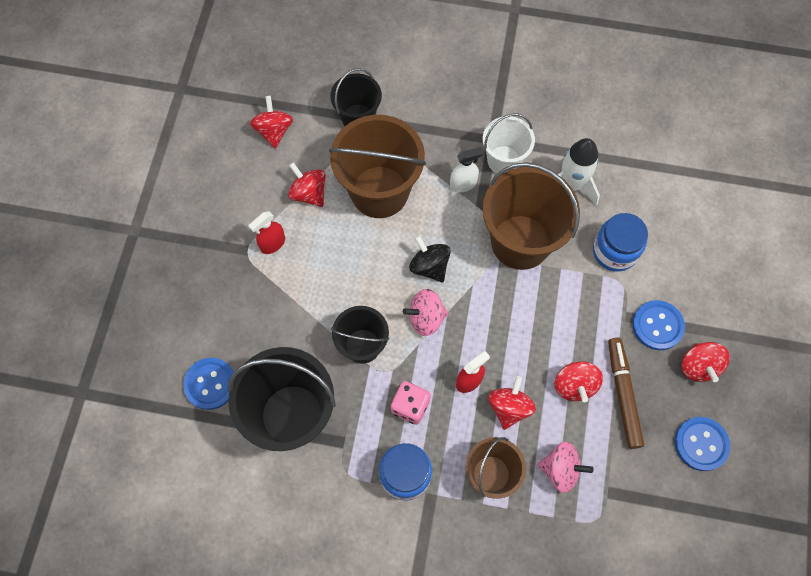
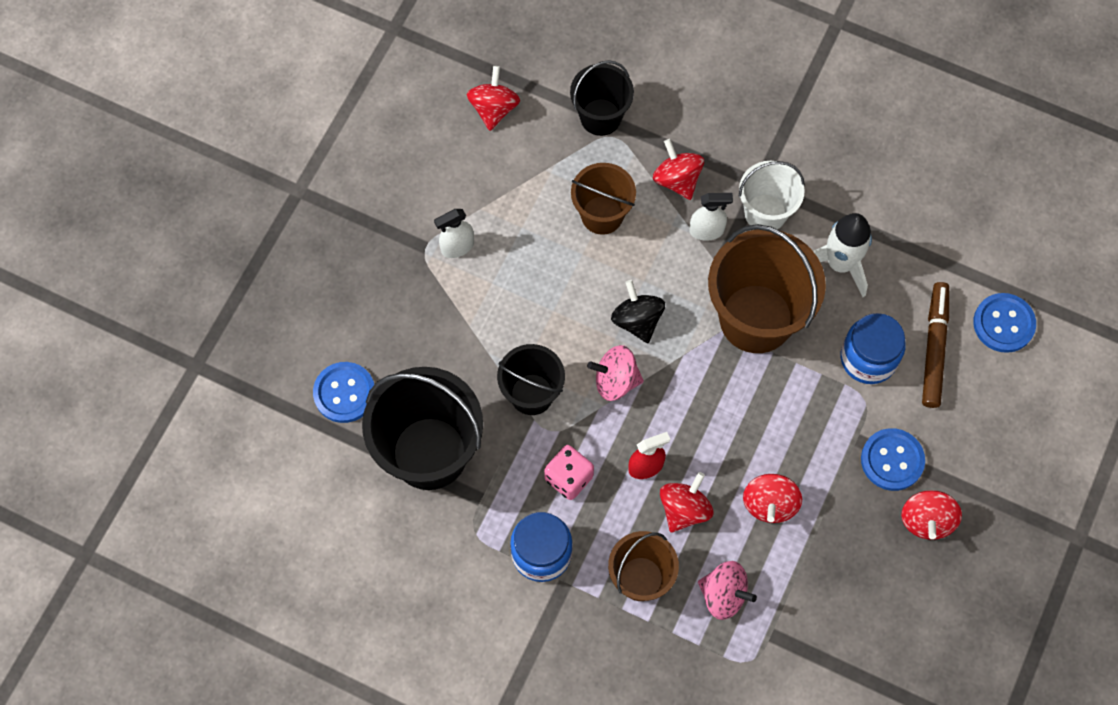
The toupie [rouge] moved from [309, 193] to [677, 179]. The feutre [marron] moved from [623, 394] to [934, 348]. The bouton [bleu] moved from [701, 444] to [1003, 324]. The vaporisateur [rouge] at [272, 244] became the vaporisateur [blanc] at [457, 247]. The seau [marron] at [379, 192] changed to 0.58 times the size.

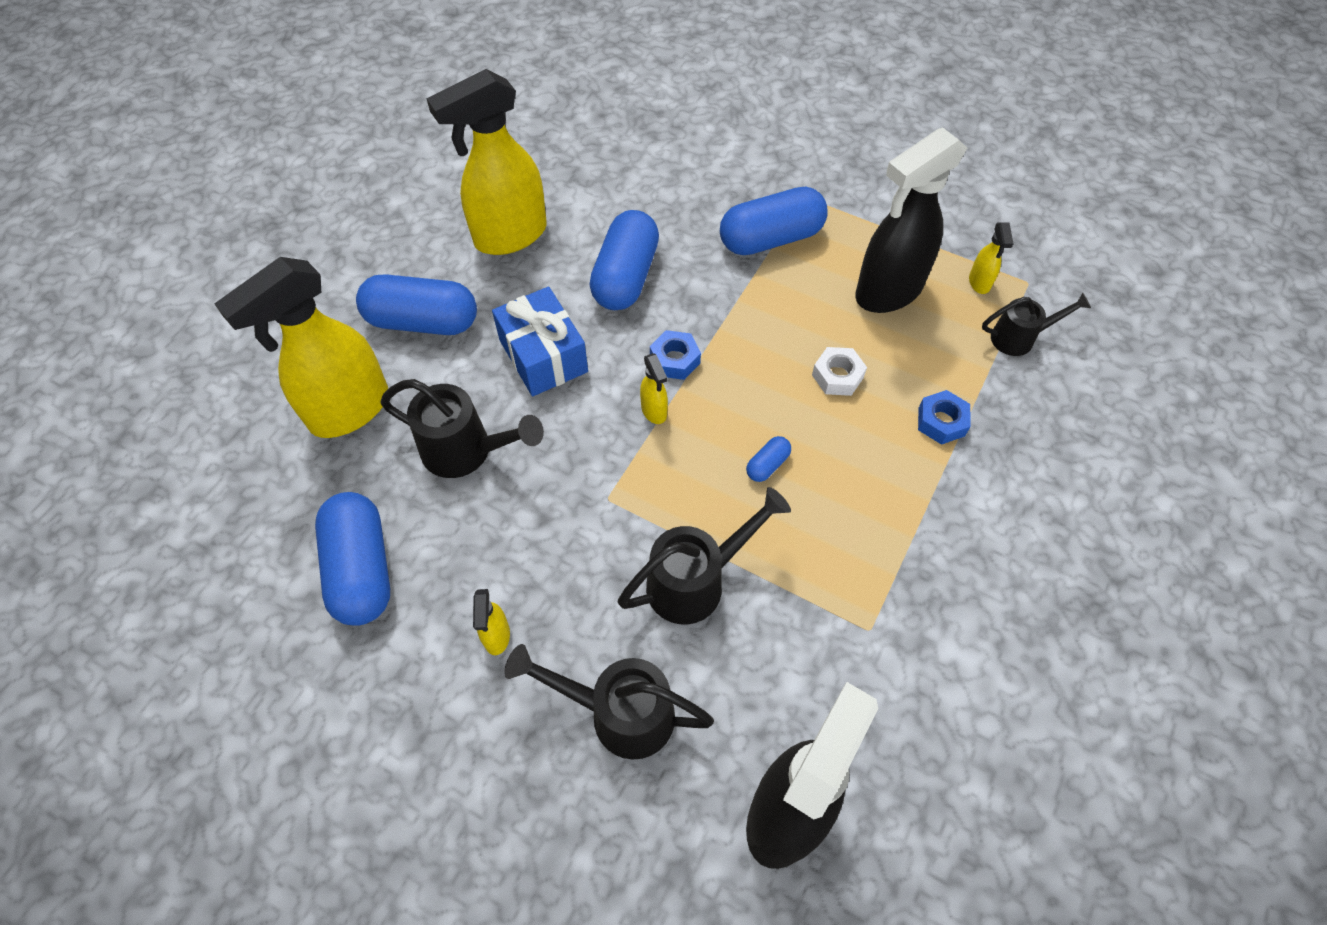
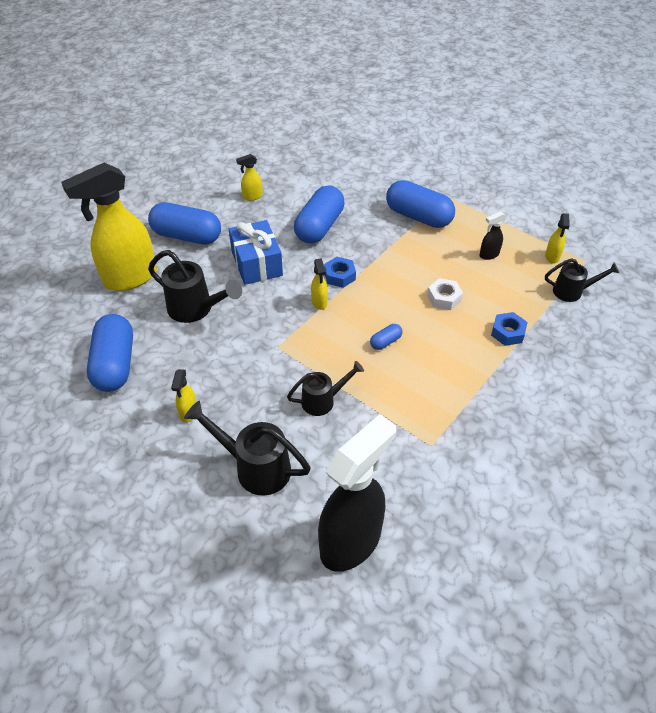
The gélule [bleu] at [771, 239] turned 45 degrees clockwise. The vaporisateur [jaune] at [509, 236] changed to 0.41 times the size. The arrosoir [noir] at [696, 581] changed to 0.65 times the size. The vaporisateur [noir] at [888, 292] changed to 0.41 times the size.

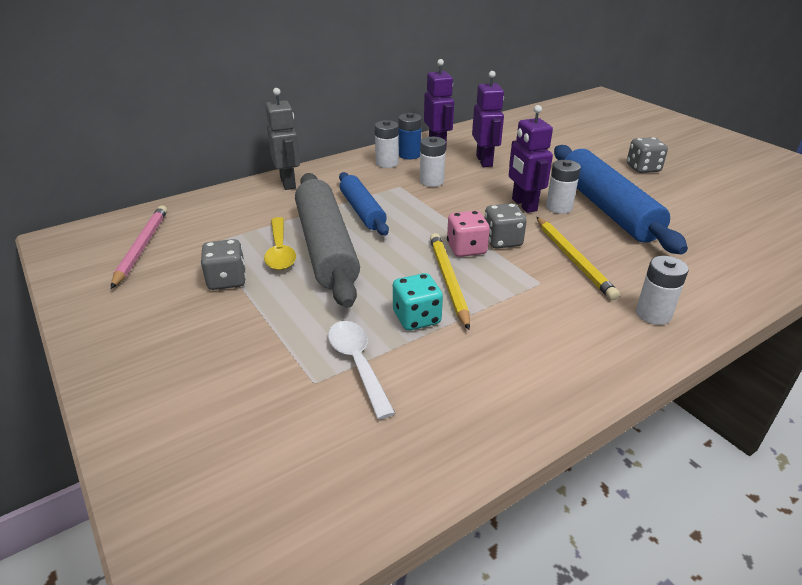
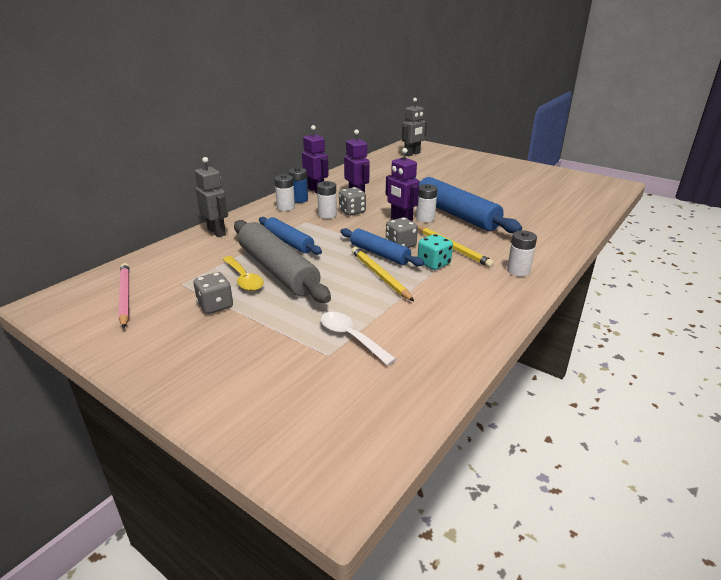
The robot [gris] at [412, 154] appeared. The dé [turquoise] moved from [416, 318] to [434, 263]. The dé [gris] moved from [643, 168] to [352, 211]. The dé [rose] at [466, 249] was replaced by the rouleau à pâtisserie [bleu] at [379, 254].

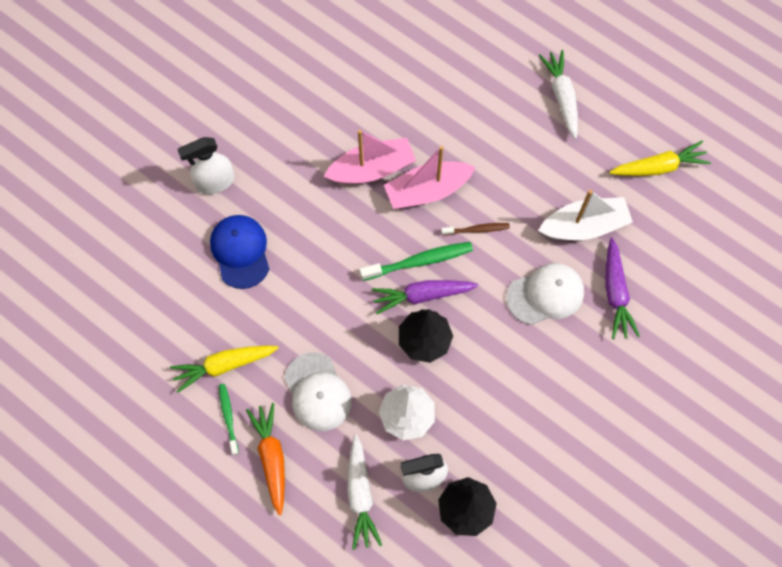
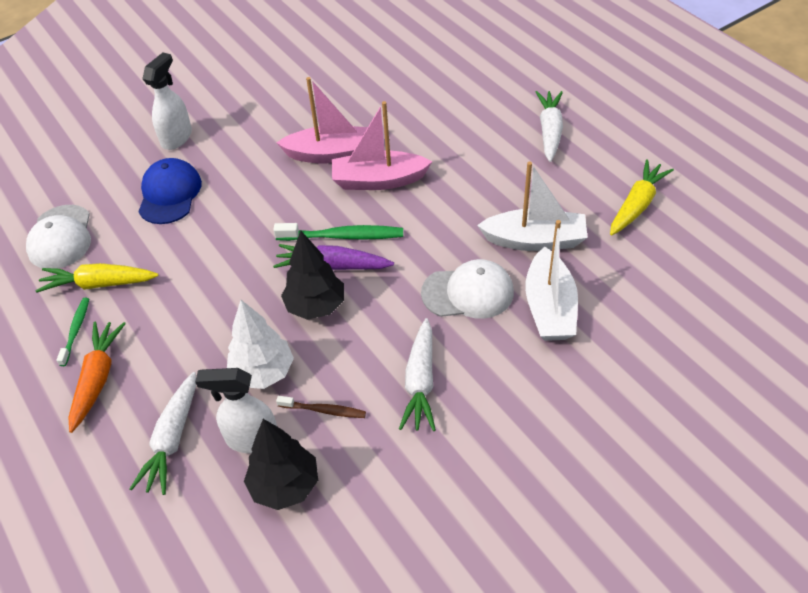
The carotte [blanc] at [420, 382] appeared. The casquette [blanc] moved from [317, 392] to [60, 237]. The brosse à dents [marron] moved from [477, 229] to [324, 410]. The carotte [violet] at [615, 293] was replaced by the bateau [blanc] at [549, 307]. The vaporisateur [blanc] at [215, 182] turned 120 degrees clockwise. The carotte [jaune] at [658, 167] turned 60 degrees counterclockwise.

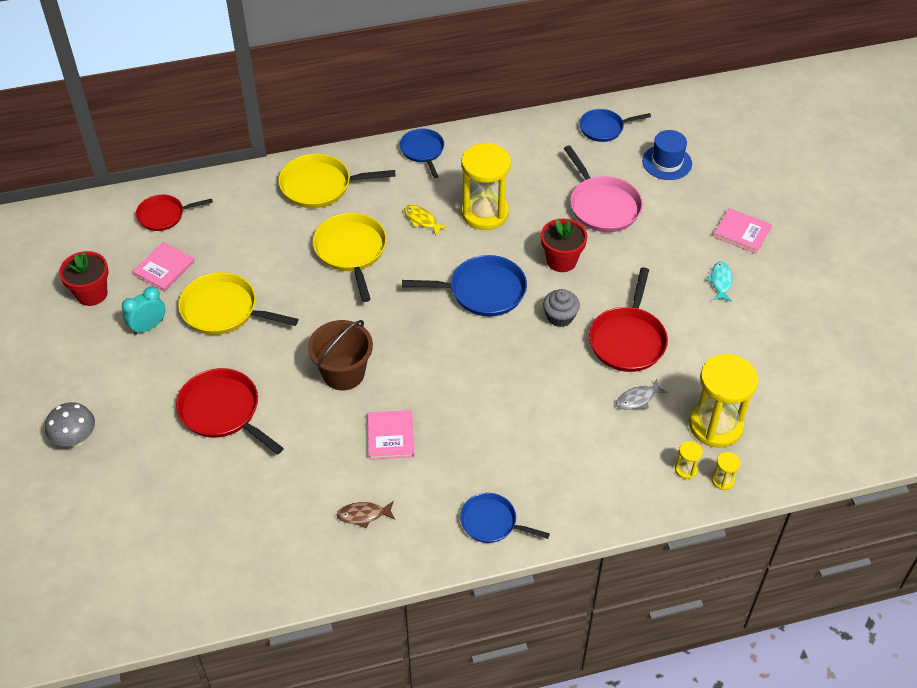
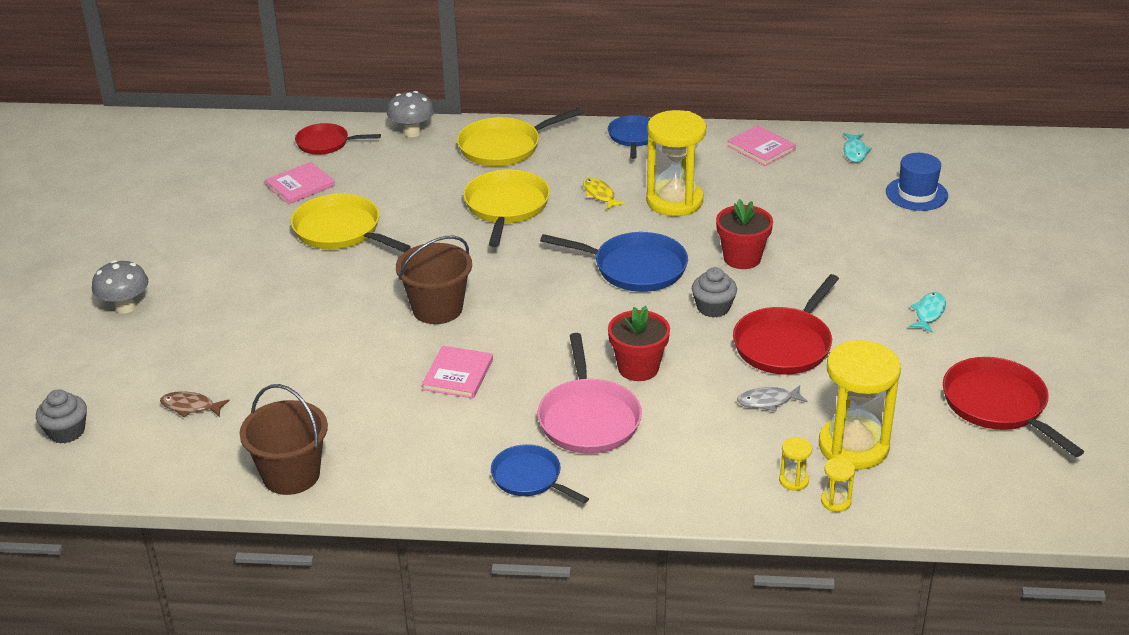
The réveil [turquoise] at [148, 326] disappeared. The muffin [gris] at [66, 432] appeared. The seau [marron] at [291, 475] appeared. The champignon [gris] at [412, 132] appeared. The pot de fleurs [rouge] moved from [91, 294] to [638, 368]. The poêle [rouge] moved from [222, 411] to [997, 405]. The poisson [marron] moved from [363, 515] to [190, 407]. The poêle [rose] moved from [603, 206] to [588, 419]. The livre [rose] moved from [742, 232] to [761, 148]. The poêle [bleu] at [604, 128] was replaced by the poisson [turquoise] at [855, 152]. The poêle [jaune] at [320, 186] turned 45 degrees counterclockwise.

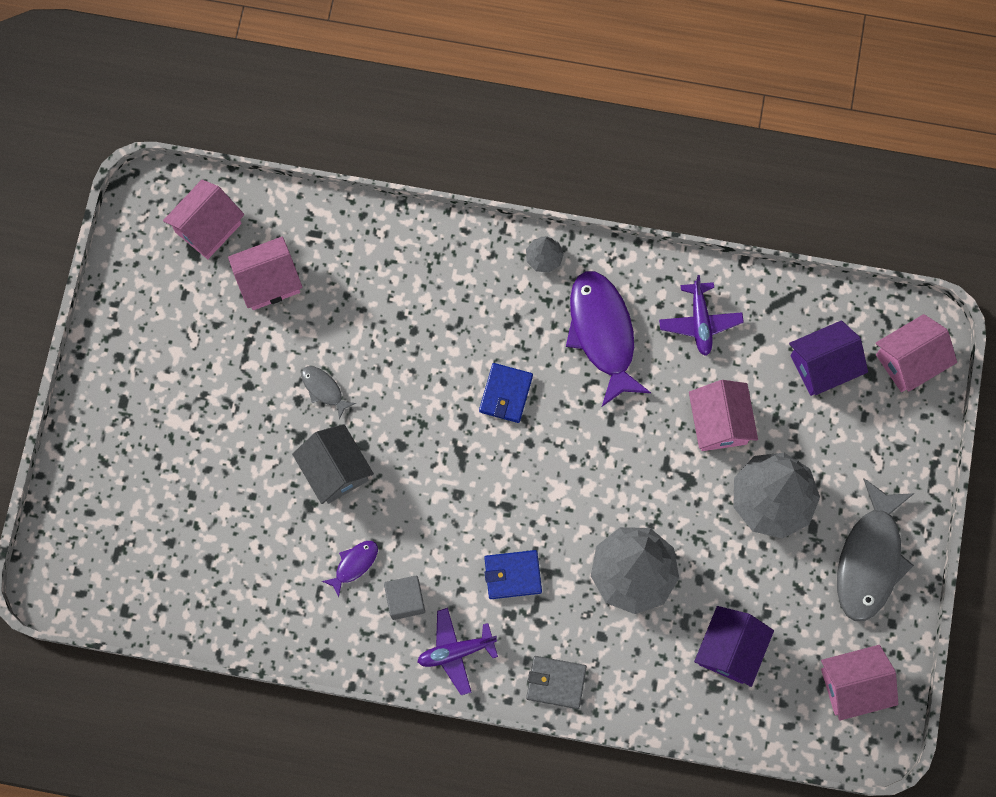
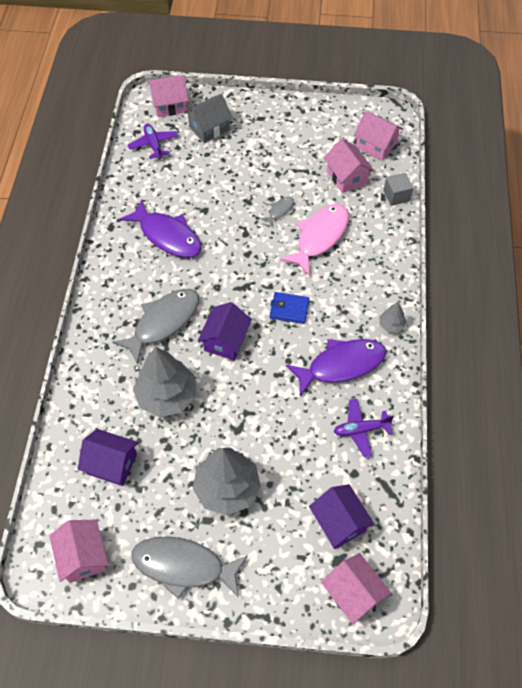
The portefeuille [gris] at [556, 682] disappeared. The maison [violet] at [225, 340] appeared. The poisson [rose] at [320, 237] appeared. The maison [gris] moved from [335, 470] to [209, 128]. The cube [gris] moved from [405, 600] to [396, 196]. The avion [violet] moved from [456, 652] to [153, 144]. The maison [rose] moved from [719, 423] to [170, 105]. The portefeuille [bleu] at [512, 575] was replaced by the poisson [gris] at [163, 322]. The poisson [violet] at [354, 564] changed to 2.20 times the size.

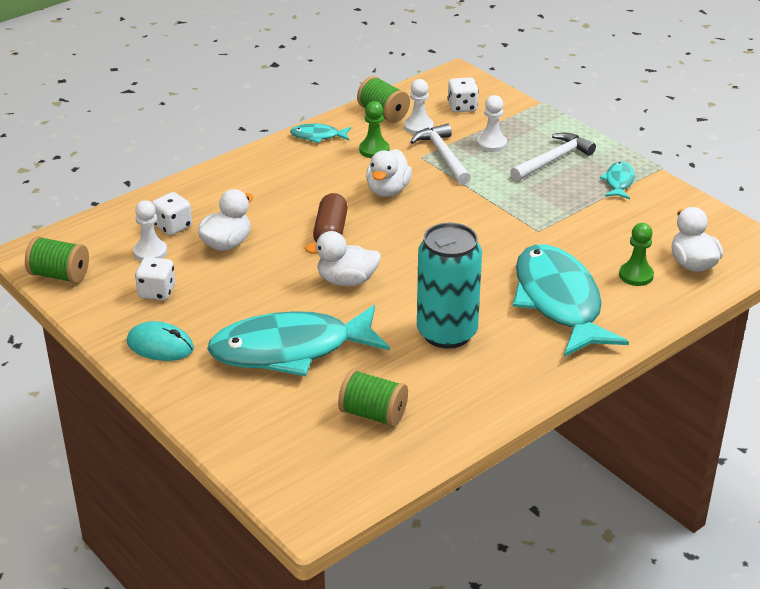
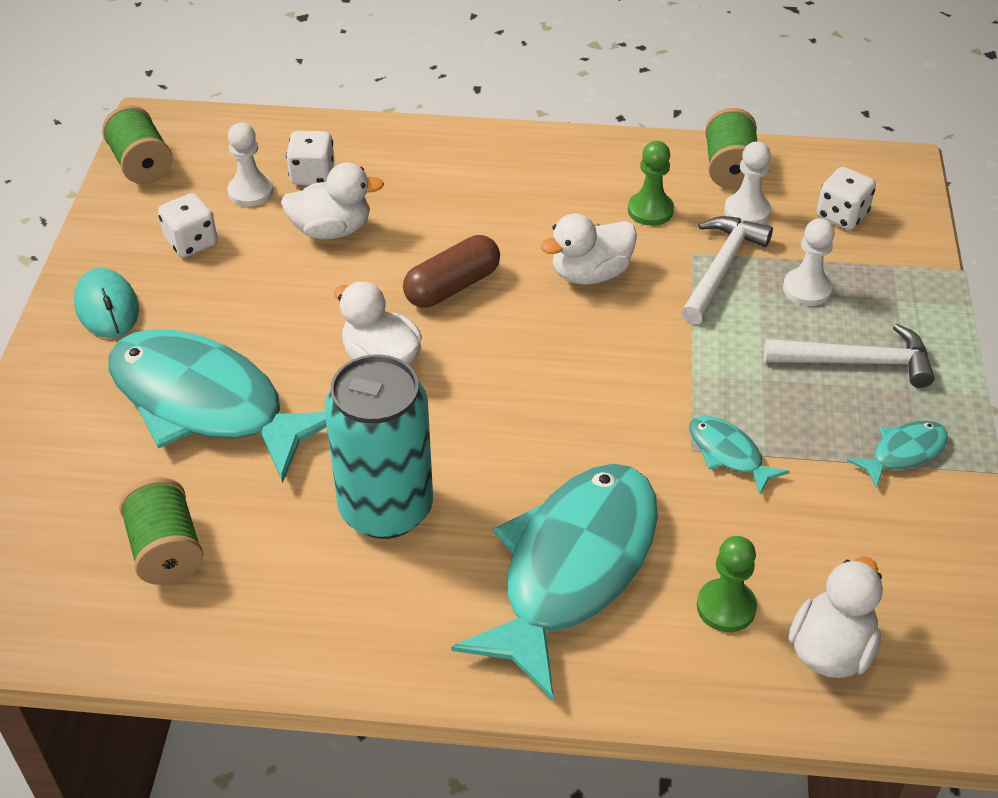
The poisson [turquoise] moved from [318, 136] to [728, 453].

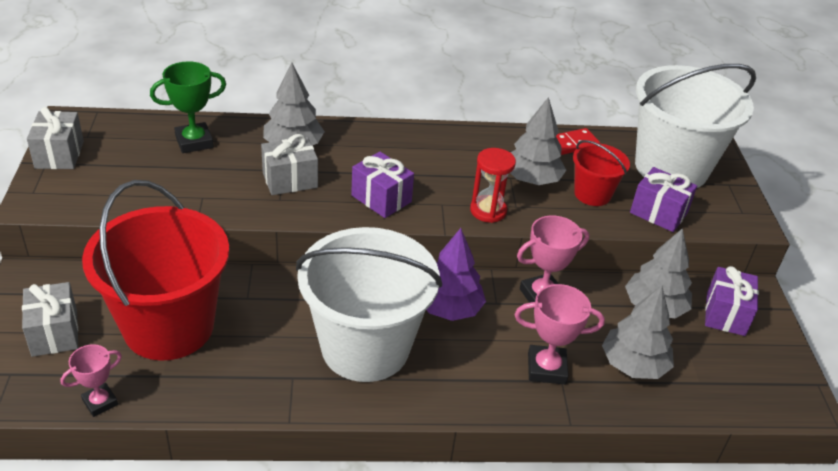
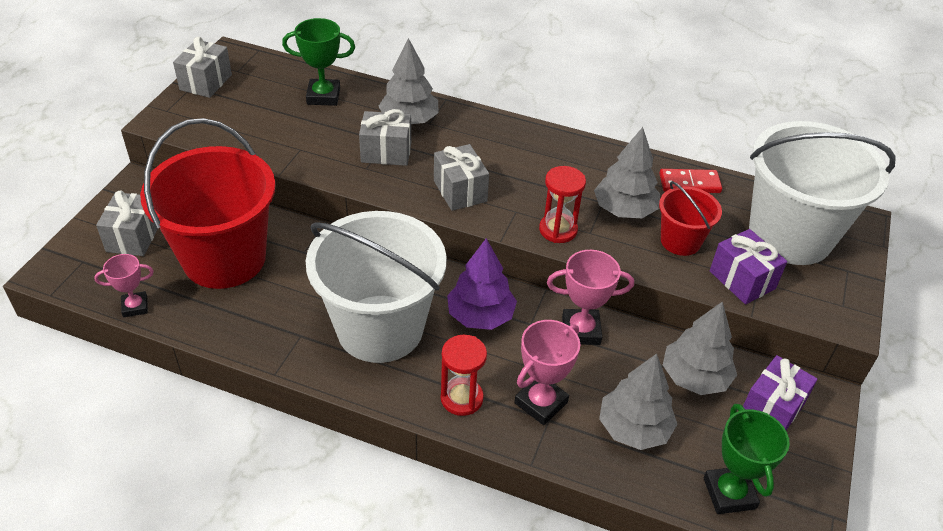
The sablier [rouge] at [461, 398] appeared. The trophée [vert] at [729, 493] appeared. The cadeau [violet] at [381, 198] became the cadeau [gris] at [460, 191]. The trophée [rose] at [546, 368] turned 75 degrees counterclockwise.

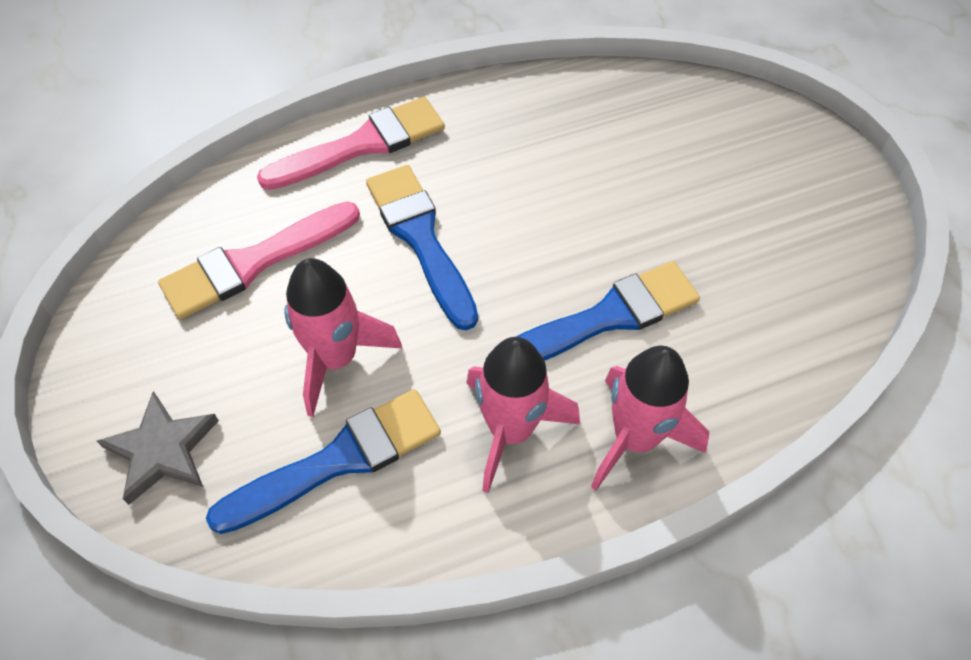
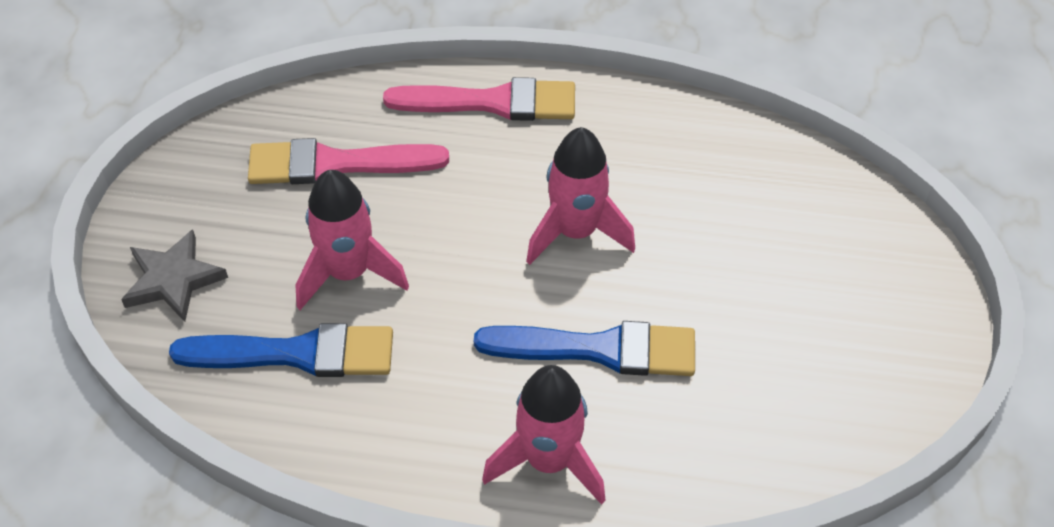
The pinceau [bleu] at [421, 239] disappeared. The fusée [rose] moved from [511, 430] to [576, 232].

